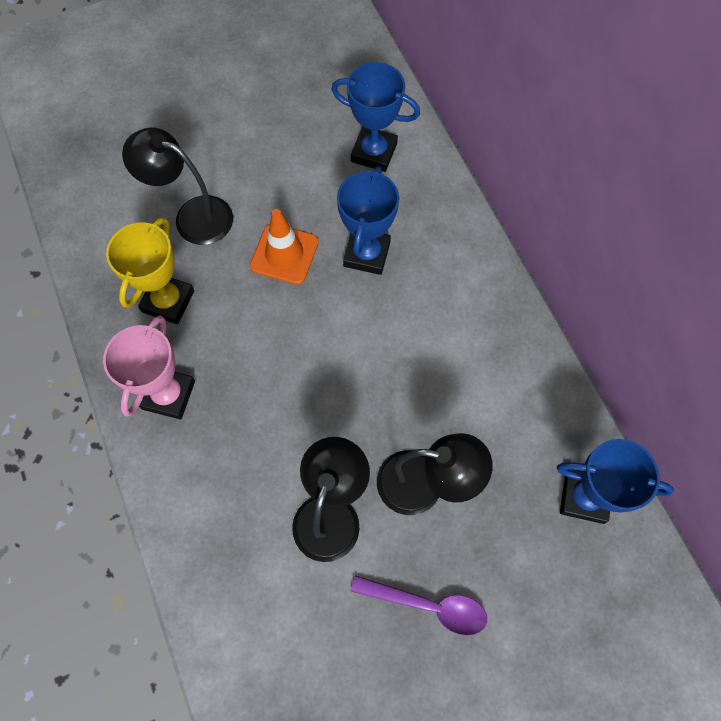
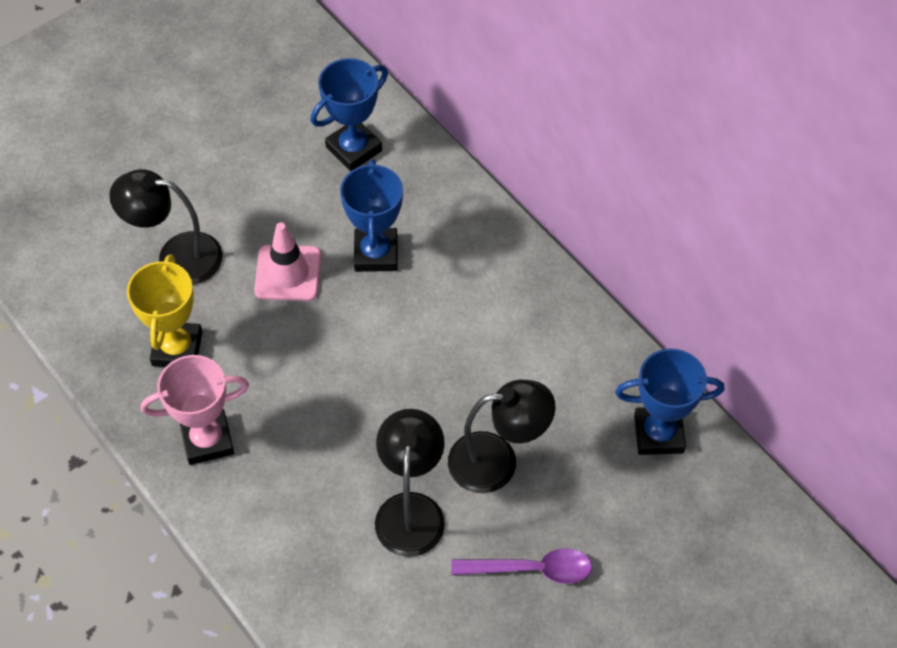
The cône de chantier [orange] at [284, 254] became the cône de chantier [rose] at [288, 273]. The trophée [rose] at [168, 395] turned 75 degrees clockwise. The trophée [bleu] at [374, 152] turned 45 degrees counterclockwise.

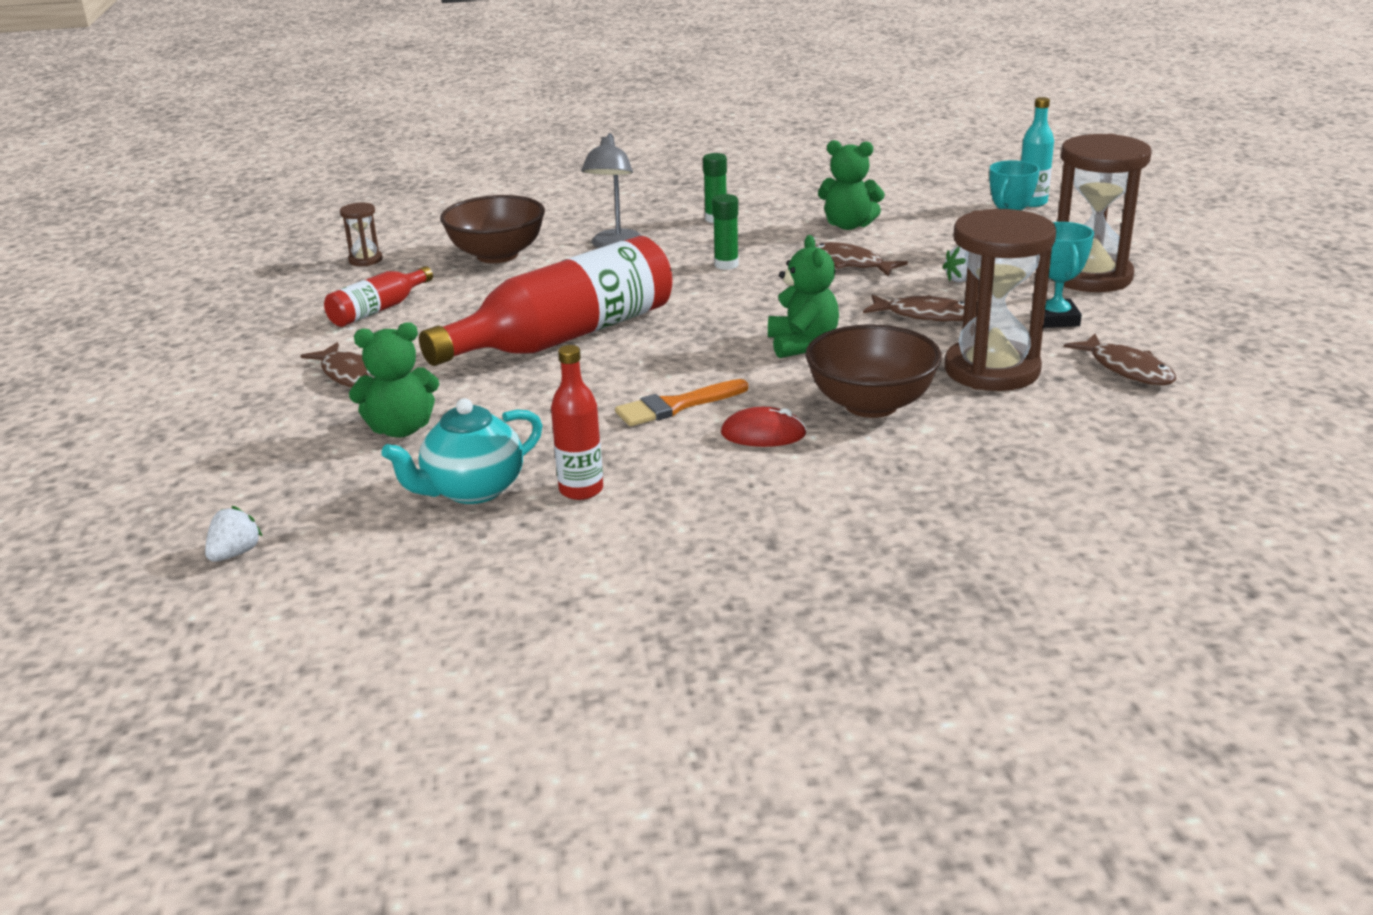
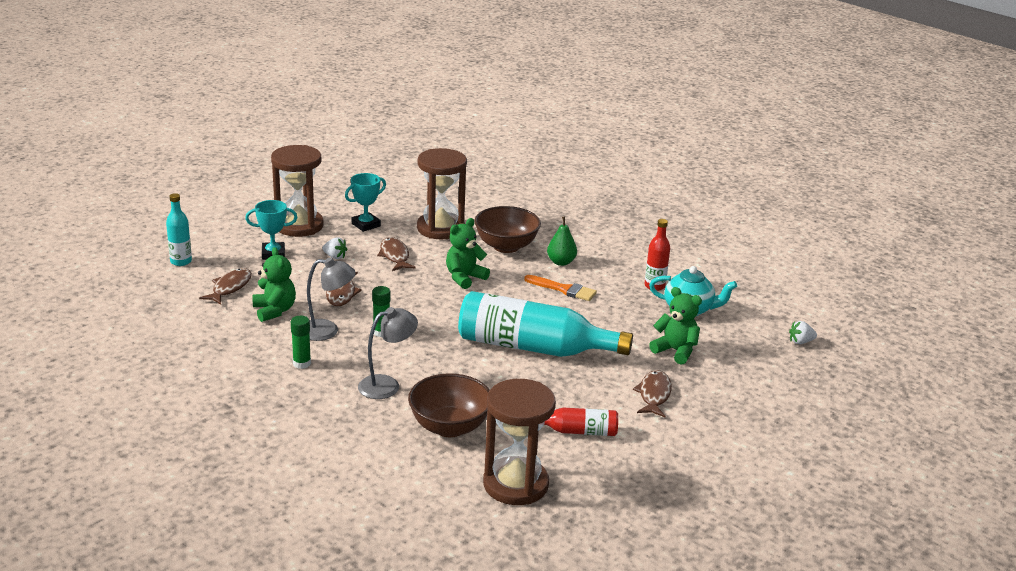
The lampe [gris] at [327, 331] appeared. The poisson [marron] moved from [1127, 369] to [230, 287]. The souris [rouge] at [763, 434] was replaced by the poire [vert] at [561, 262]. The bouteille [rouge] at [564, 337] became the bouteille [turquoise] at [533, 347]. The sablier [marron] at [365, 260] changed to 2.26 times the size.

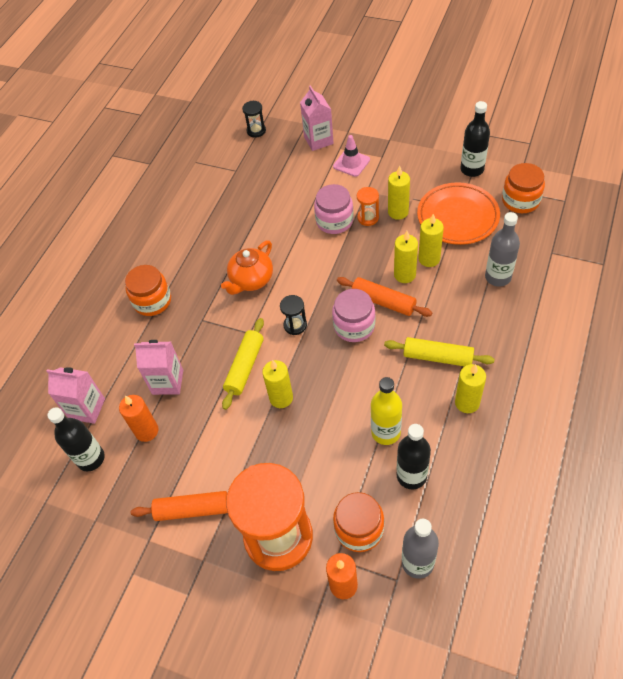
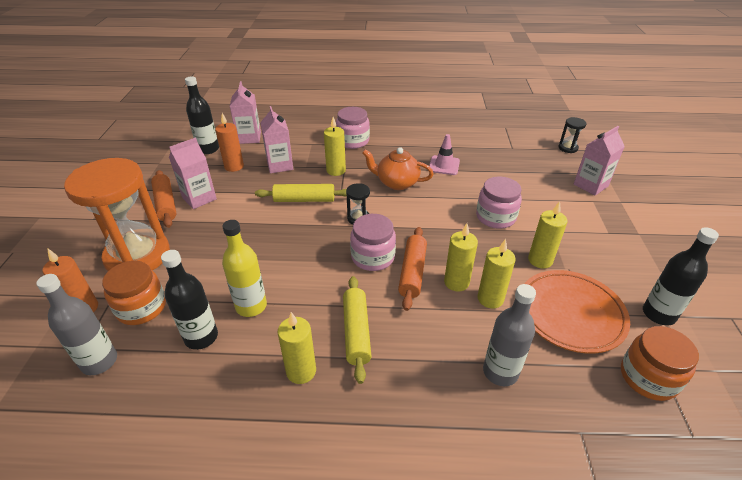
The sablier [orange] at [368, 218] disappeared. The brique de lait [rose] at [199, 198] appeared. The bougie [jaune] moved from [281, 398] to [336, 170]. The cône de chantier [rose] moved from [351, 163] to [444, 165]. The bocal [orange] at [152, 301] became the bocal [rose] at [353, 141].

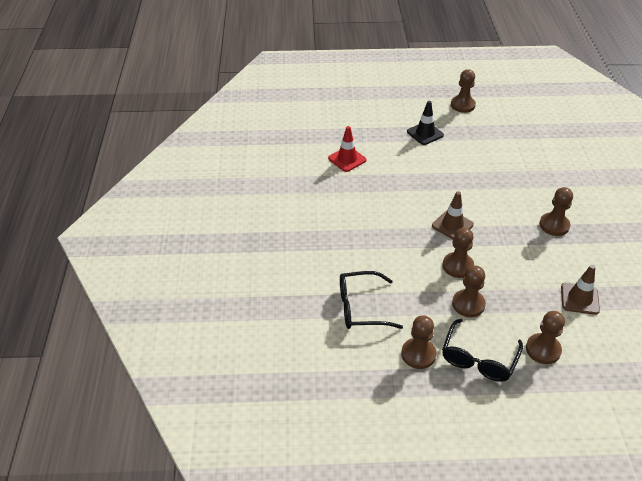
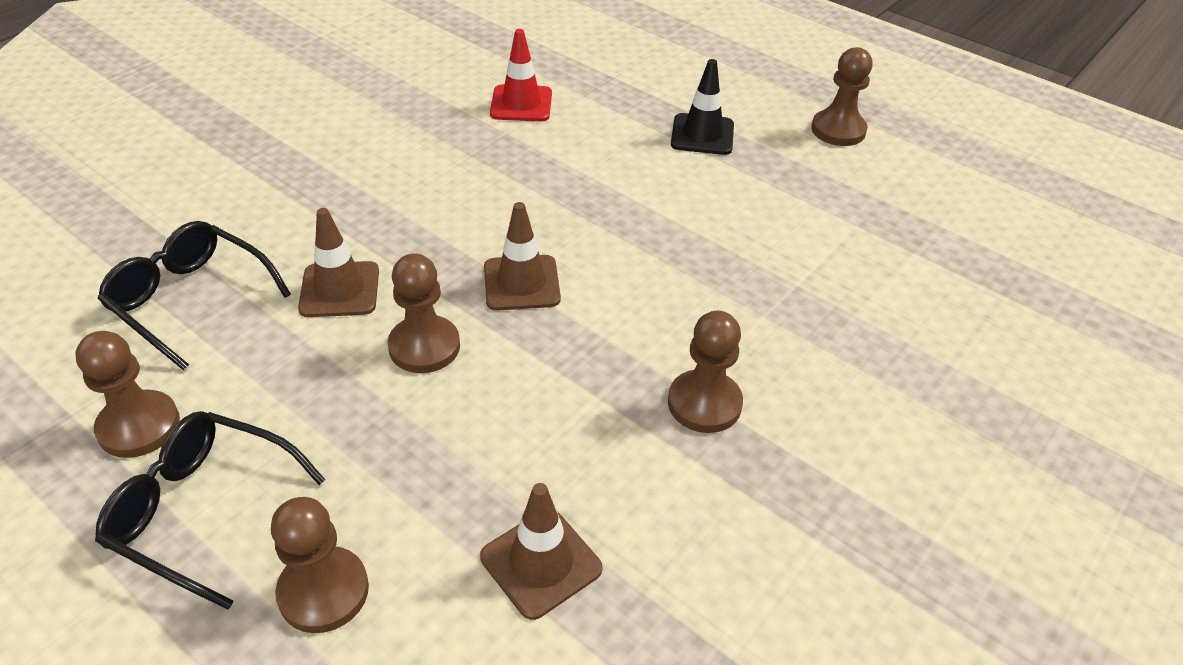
The pion [marron] at [468, 304] disappeared. The cône de chantier [marron] at [339, 290] appeared. The lunettes [noir] at [478, 359] turned 45 degrees clockwise.

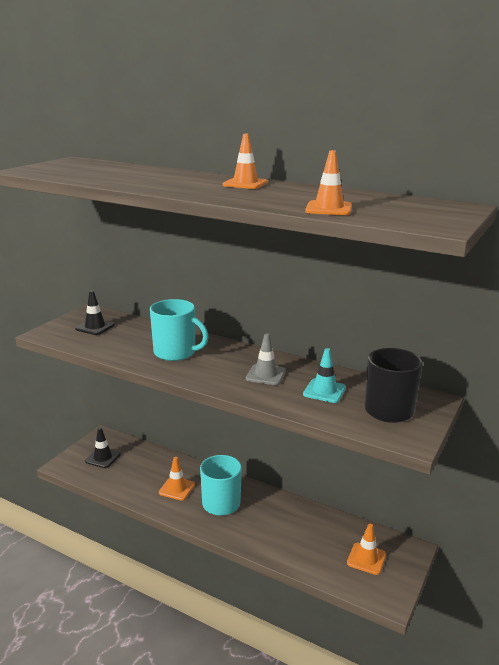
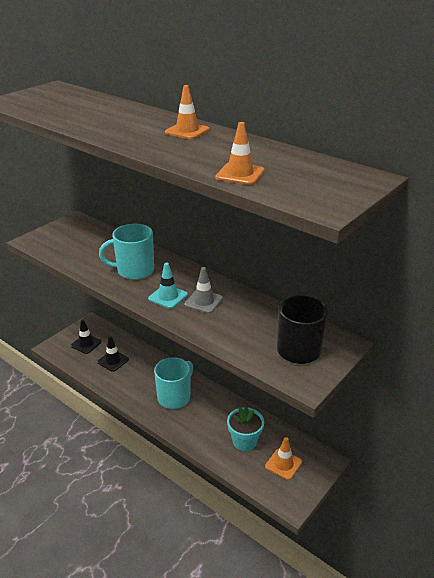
The cône de chantier [orange] at [177, 488] disappeared. The pot de fleurs [turquoise] at [244, 441] appeared. The cône de chantier [noir] moved from [95, 327] to [113, 361]. The cône de chantier [turquoise] moved from [324, 391] to [168, 297]. The tasse [turquoise] at [176, 353] turned 135 degrees clockwise.

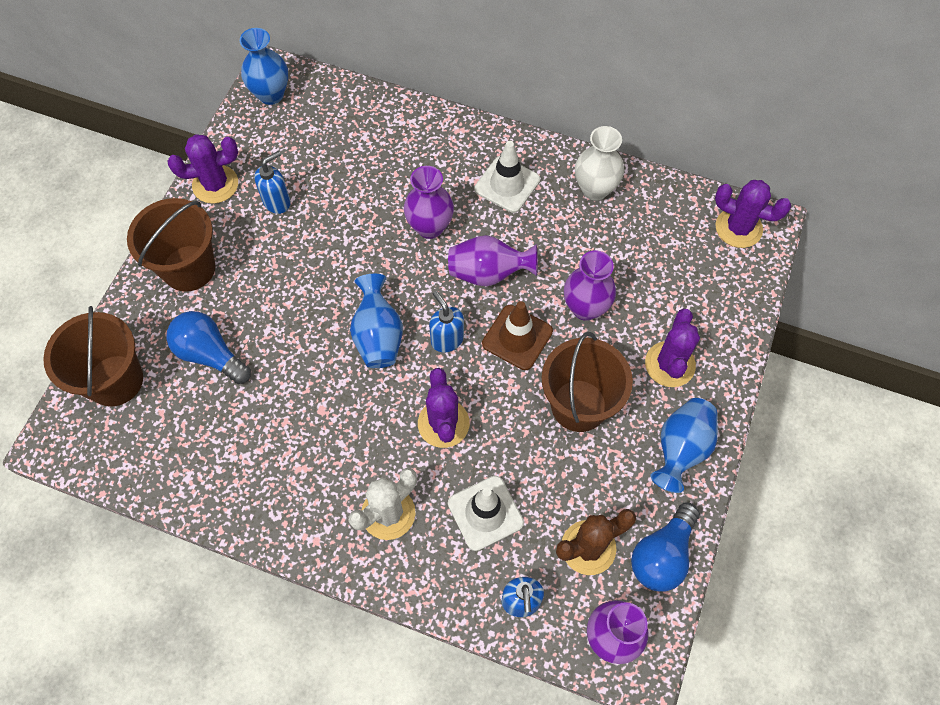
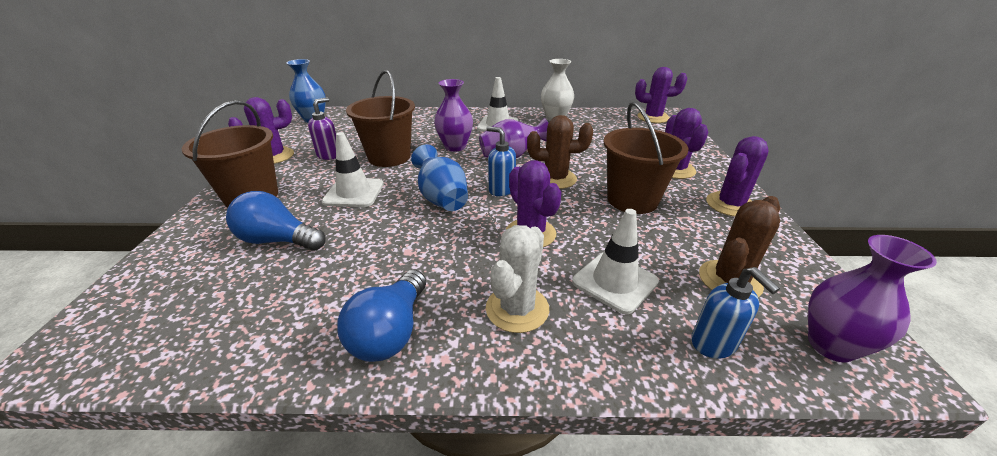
The vase [violet] at [585, 308] disappeared. The cône de chantier [blanc] at [354, 193] appeared. The seau [marron] moved from [115, 380] to [389, 157]. The ampoule [bleu] moved from [662, 555] to [390, 332]. The cône de chantier [marron] at [517, 337] was replaced by the cactus [marron] at [555, 179]. The vase [bleu] at [681, 449] was replaced by the cactus [violet] at [730, 205]. The distributeur de savon [bleu] at [277, 202] became the distributeur de savon [violet] at [329, 155].

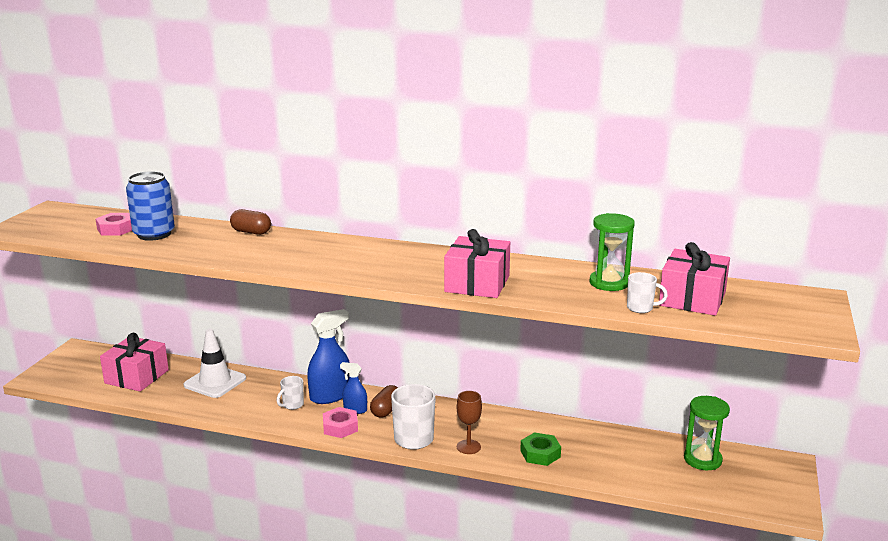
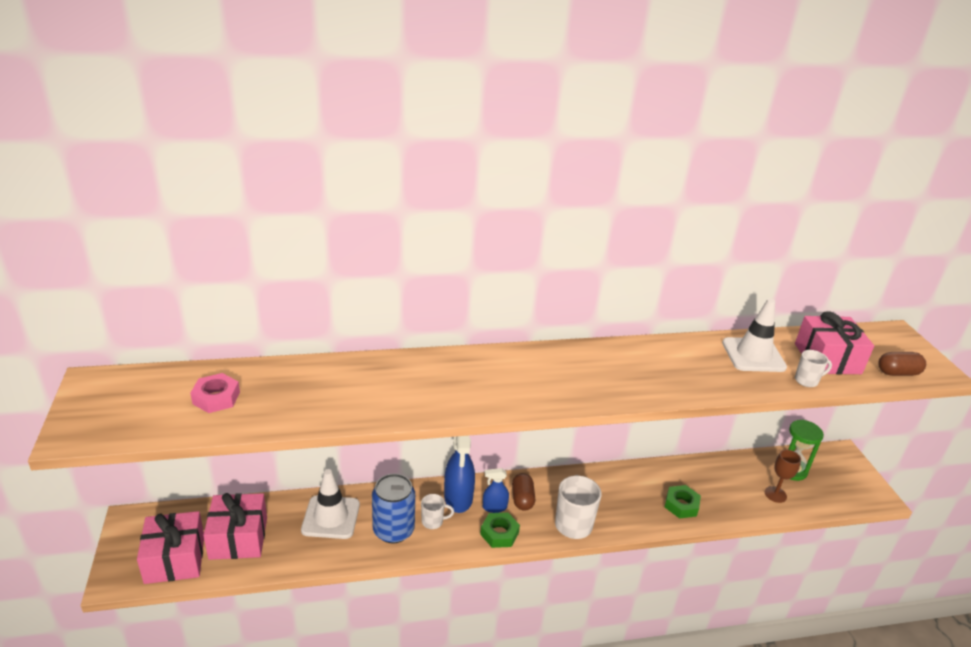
The canette [bleu] moved from [154, 234] to [393, 530]. The gélule [marron] moved from [251, 232] to [897, 373]. The cadeau [rose] moved from [477, 284] to [175, 559]. The verre à pied [marron] moved from [468, 447] to [775, 494]. The sablier [vert] at [609, 283] was replaced by the cône de chantier [blanc] at [753, 355]. The écrou [rose] at [340, 427] became the écrou [vert] at [499, 533]. The tasse [blanc] at [292, 405] turned 105 degrees counterclockwise. The vaporisateur [bleu] at [330, 396] turned 150 degrees clockwise.

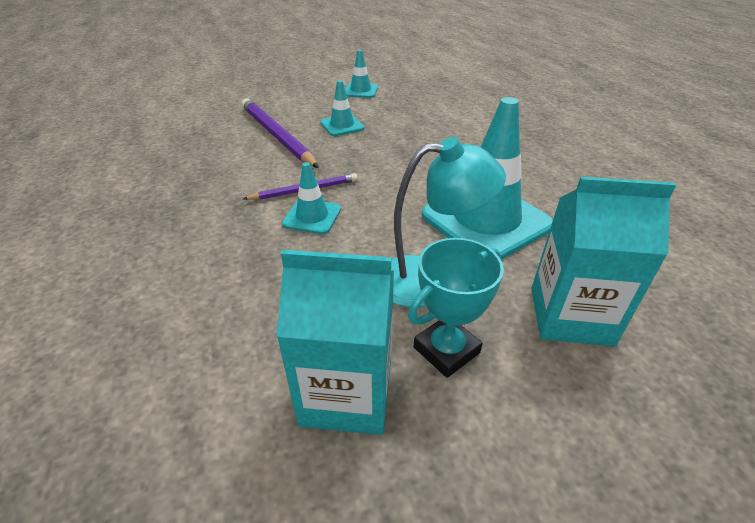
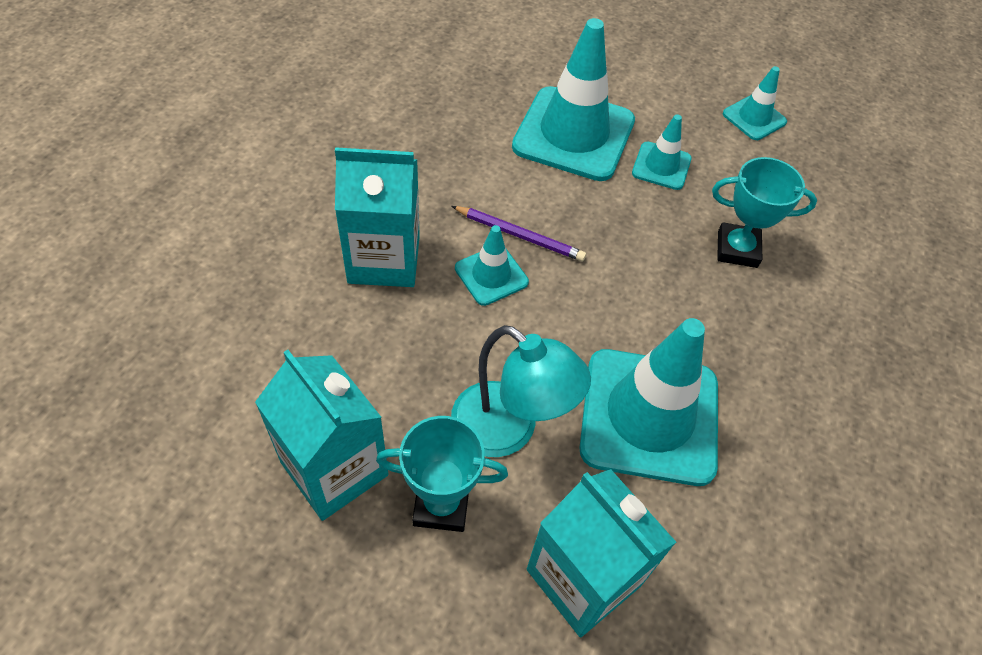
The brique de lait [turquoise] at [384, 259] appeared. The trophée [turquoise] at [737, 249] appeared. The crayon [violet] at [276, 136] was replaced by the cône de chantier [turquoise] at [574, 134].

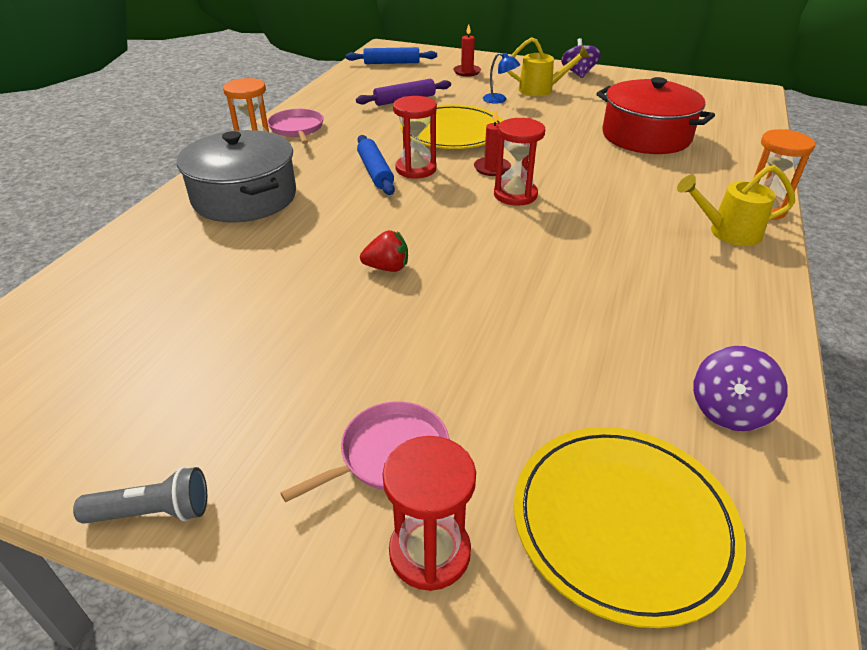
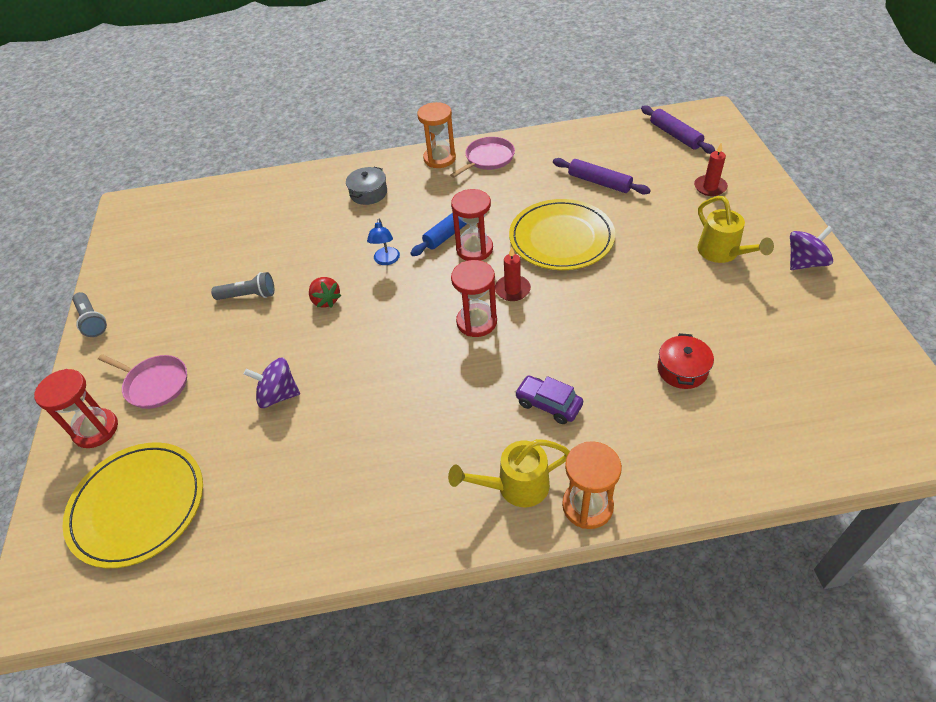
The lampe de poche [gris] at [248, 295] appeared. The voiture [violet] at [548, 404] appeared. The lampe [bleu] moved from [499, 100] to [386, 260]. The toupie [violet] moved from [729, 410] to [278, 395]. The rouleau à pâtisserie [bleu] at [391, 63] became the rouleau à pâtisserie [violet] at [675, 135]. The arrosoir [jaune] at [727, 232] turned 75 degrees counterclockwise. The marmite [gris] at [244, 197] changed to 0.48 times the size. The marmite [rouge] at [646, 136] changed to 0.48 times the size.

